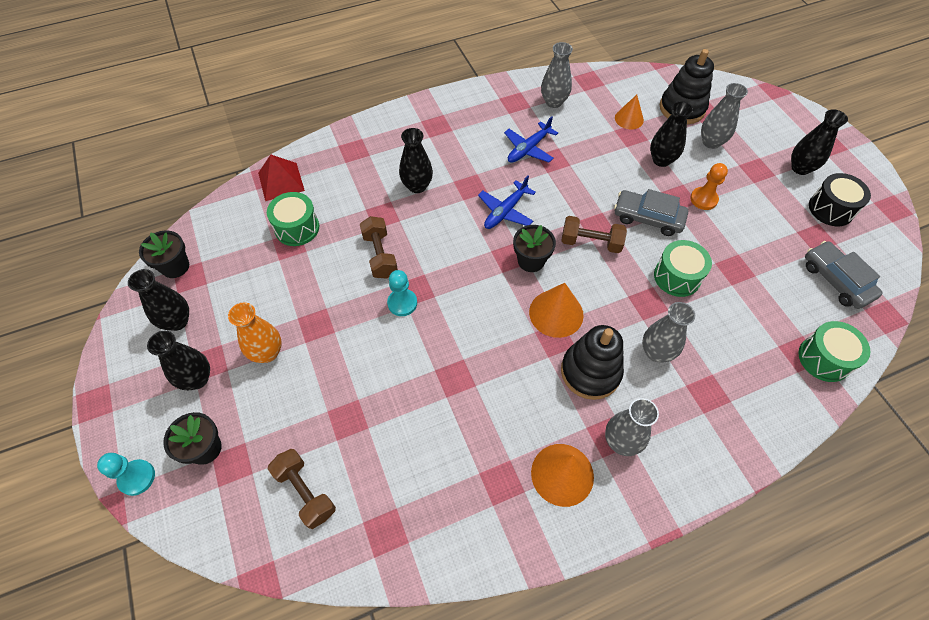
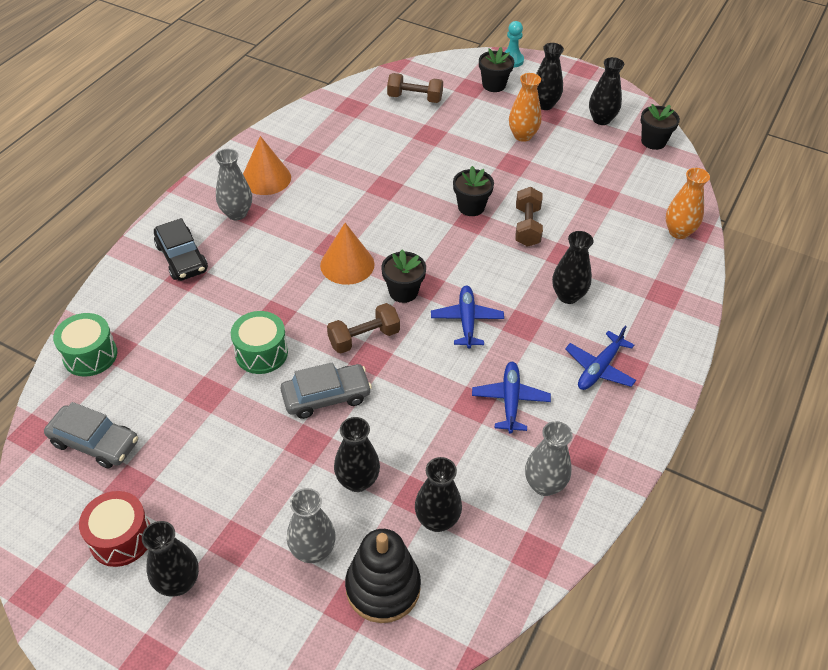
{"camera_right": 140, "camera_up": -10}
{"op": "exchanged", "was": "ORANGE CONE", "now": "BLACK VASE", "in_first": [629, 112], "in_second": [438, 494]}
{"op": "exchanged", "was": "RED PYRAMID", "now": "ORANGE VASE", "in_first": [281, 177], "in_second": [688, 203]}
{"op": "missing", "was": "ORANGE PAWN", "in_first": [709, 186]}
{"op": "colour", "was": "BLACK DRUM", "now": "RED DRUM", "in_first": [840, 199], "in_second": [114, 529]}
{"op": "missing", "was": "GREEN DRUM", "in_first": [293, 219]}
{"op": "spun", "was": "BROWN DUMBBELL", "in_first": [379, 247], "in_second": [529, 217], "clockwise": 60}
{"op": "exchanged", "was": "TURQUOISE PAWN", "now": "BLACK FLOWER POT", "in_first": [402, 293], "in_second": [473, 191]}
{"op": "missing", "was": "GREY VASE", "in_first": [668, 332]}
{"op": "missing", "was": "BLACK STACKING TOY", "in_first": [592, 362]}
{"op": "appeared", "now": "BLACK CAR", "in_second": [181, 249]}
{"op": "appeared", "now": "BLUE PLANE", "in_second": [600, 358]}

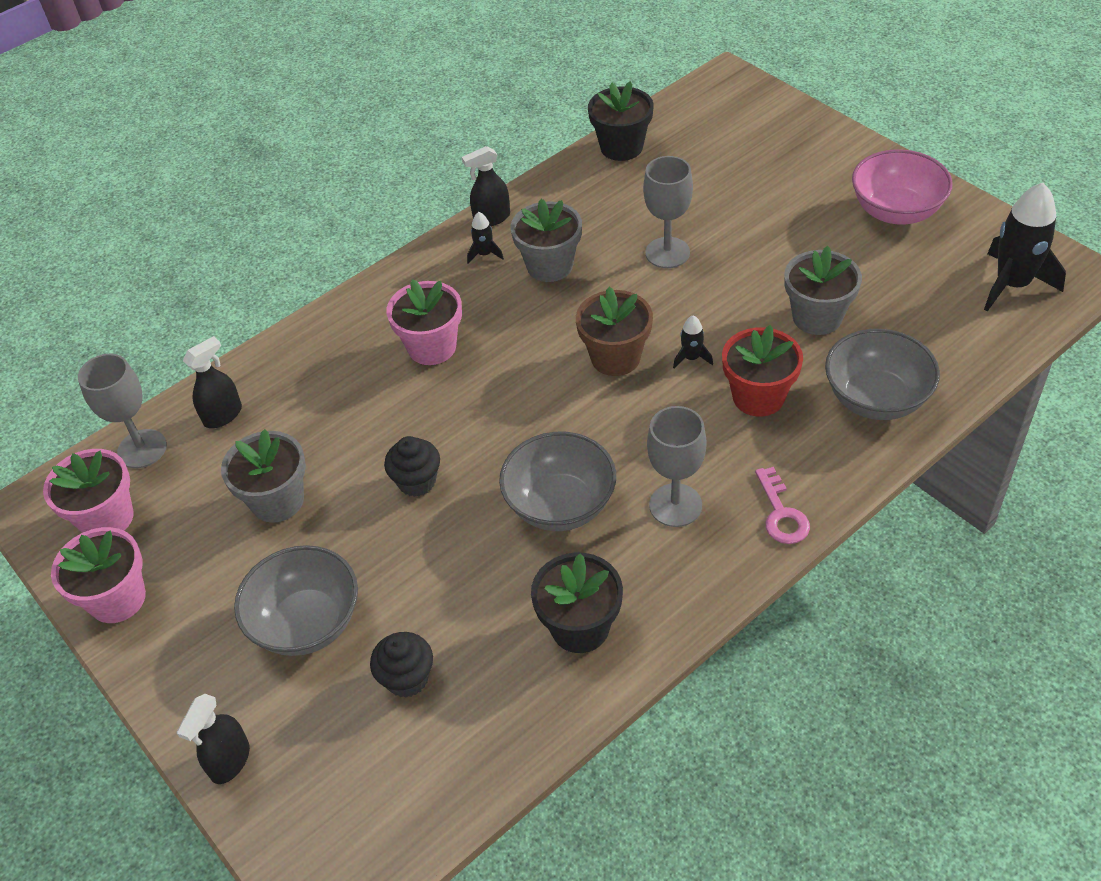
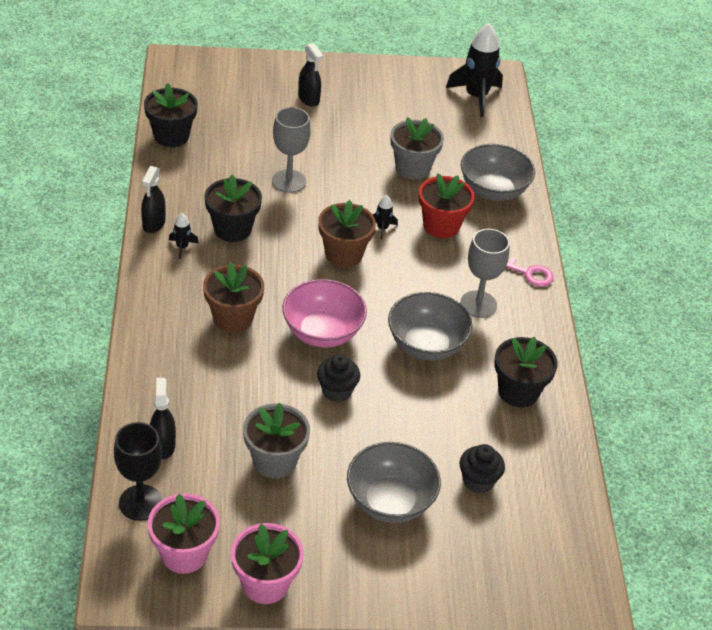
{"camera_right": -60, "camera_up": -5}
{"op": "relocated", "was": "PINK BOWL", "in_first": [902, 187], "in_second": [324, 313]}
{"op": "colour", "was": "GREY FLOWER POT", "now": "BLACK FLOWER POT", "in_first": [546, 240], "in_second": [233, 208]}
{"op": "colour", "was": "PINK FLOWER POT", "now": "BROWN FLOWER POT", "in_first": [424, 322], "in_second": [233, 297]}
{"op": "colour", "was": "GREY GOBLET", "now": "BLACK GOBLET", "in_first": [122, 411], "in_second": [138, 471]}
{"op": "relocated", "was": "BLACK SPRAY BOTTLE", "in_first": [213, 739], "in_second": [310, 74]}

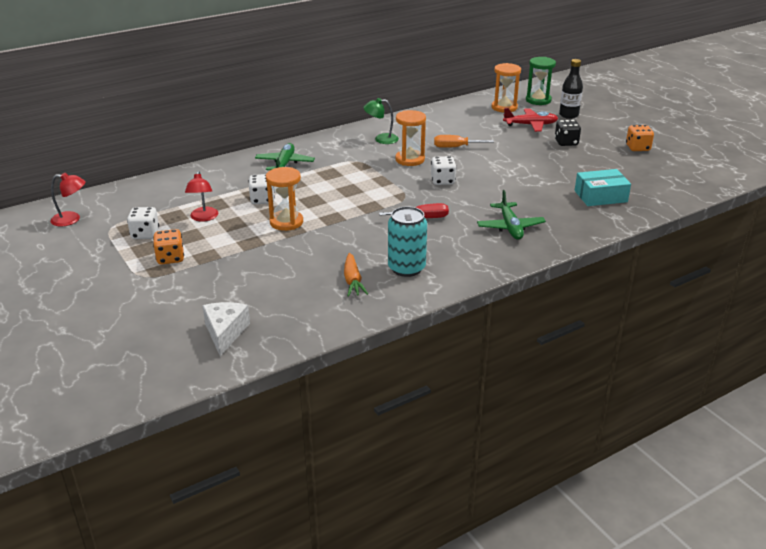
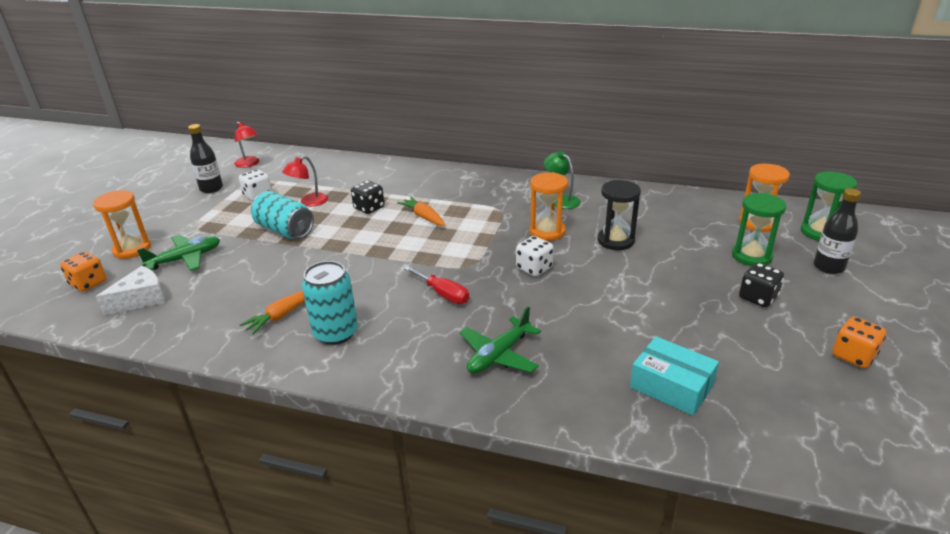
{"camera_right": 50, "camera_up": 0}
{"op": "exchanged", "was": "RED PLANE", "now": "GREEN HOURGLASS", "in_first": [530, 120], "in_second": [759, 229]}
{"op": "exchanged", "was": "ORANGE SCREWDRIVER", "now": "BLACK HOURGLASS", "in_first": [464, 141], "in_second": [619, 215]}
{"op": "relocated", "was": "GREEN PLANE", "in_first": [285, 156], "in_second": [178, 253]}
{"op": "relocated", "was": "ORANGE HOURGLASS", "in_first": [284, 199], "in_second": [122, 224]}
{"op": "colour", "was": "WHITE DICE", "now": "BLACK DICE", "in_first": [262, 189], "in_second": [367, 197]}
{"op": "relocated", "was": "ORANGE DICE", "in_first": [168, 247], "in_second": [83, 271]}
{"op": "appeared", "now": "BLACK BOTTLE", "in_second": [205, 158]}
{"op": "appeared", "now": "TURQUOISE CAN", "in_second": [282, 215]}
{"op": "appeared", "now": "ORANGE CARROT", "in_second": [421, 211]}

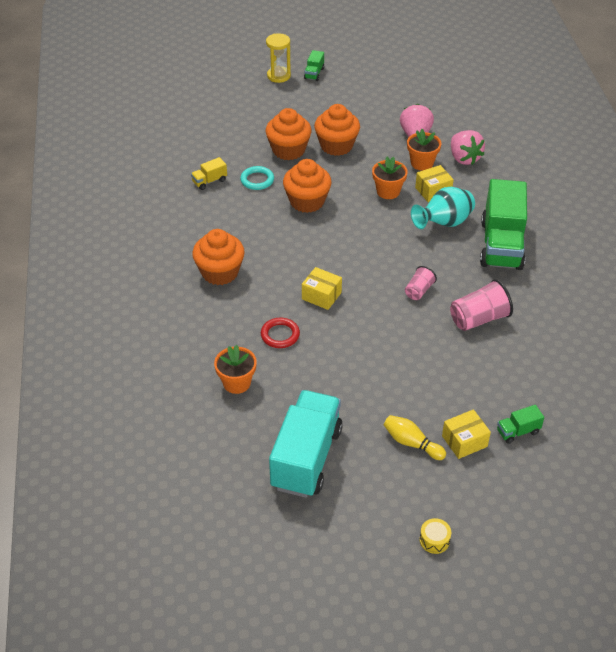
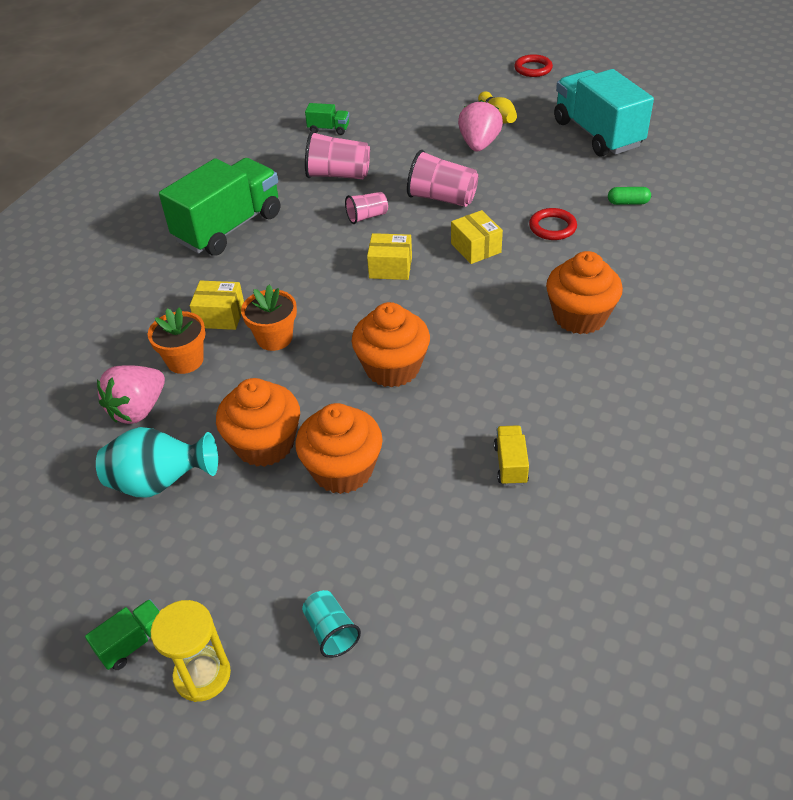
{"camera_right": -145, "camera_up": 0}
{"op": "relocated", "was": "PINK STRAWBERRY", "in_first": [468, 147], "in_second": [480, 125]}
{"op": "spun", "was": "YELLOW TRUCK", "in_first": [209, 173], "in_second": [511, 455], "clockwise": -90}
{"op": "missing", "was": "TURQUOISE RING", "in_first": [257, 178]}
{"op": "relocated", "was": "TURQUOISE VASE", "in_first": [443, 208], "in_second": [157, 462]}
{"op": "exchanged", "was": "ORANGE FLOWER POT", "now": "GREEN CAPSULE", "in_first": [235, 369], "in_second": [629, 196]}
{"op": "spun", "was": "TURQUOISE TRUCK", "in_first": [306, 444], "in_second": [604, 113], "clockwise": 105}
{"op": "relocated", "was": "GREEN TRUCK", "in_first": [520, 424], "in_second": [327, 119]}
{"op": "relocated", "was": "YELLOW BOX", "in_first": [466, 434], "in_second": [389, 256]}
{"op": "exchanged", "was": "YELLOW DRUM", "now": "RED RING", "in_first": [435, 536], "in_second": [533, 65]}
{"op": "appeared", "now": "PINK CUP", "in_second": [442, 178]}
{"op": "appeared", "now": "TURQUOISE CUP", "in_second": [331, 624]}

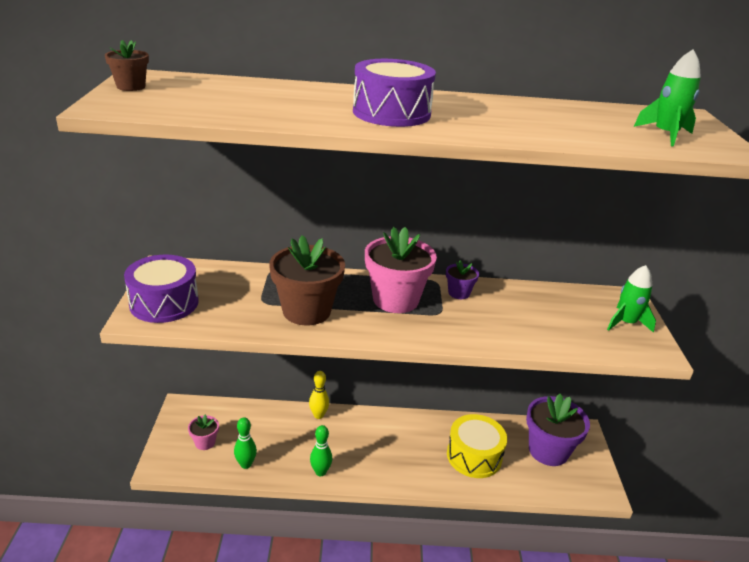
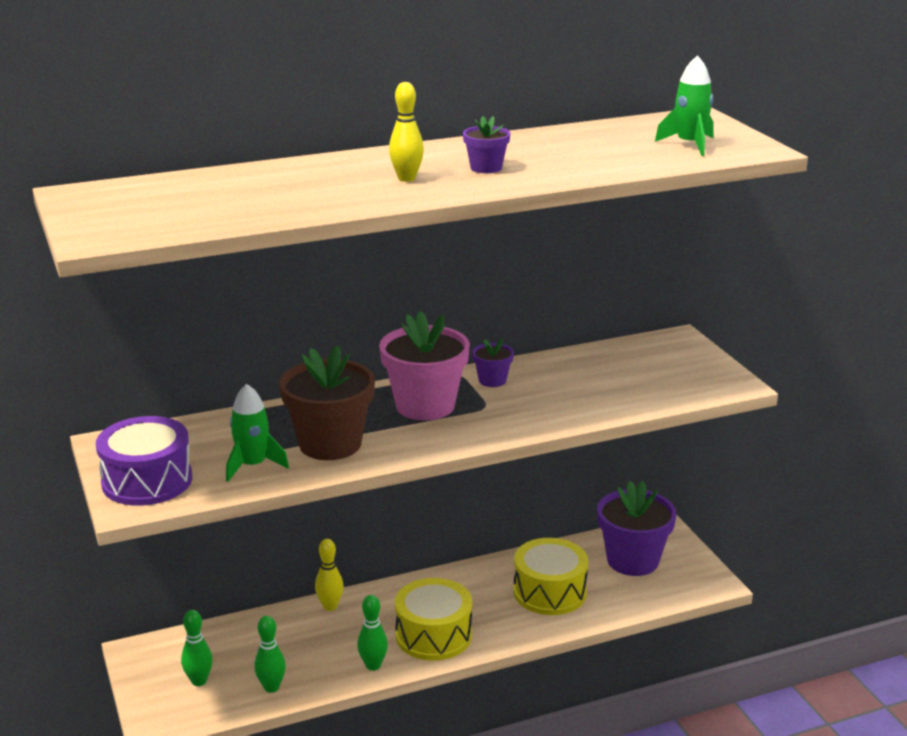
{"camera_right": -20, "camera_up": -5}
{"op": "missing", "was": "BROWN FLOWER POT", "in_first": [127, 65]}
{"op": "exchanged", "was": "PURPLE DRUM", "now": "YELLOW BOWLING PIN", "in_first": [394, 93], "in_second": [406, 132]}
{"op": "relocated", "was": "GREEN ROCKET", "in_first": [631, 299], "in_second": [257, 433]}
{"op": "exchanged", "was": "PINK FLOWER POT", "now": "GREEN BOWLING PIN", "in_first": [203, 432], "in_second": [197, 648]}
{"op": "appeared", "now": "PURPLE FLOWER POT", "in_second": [486, 144]}
{"op": "appeared", "now": "YELLOW DRUM", "in_second": [433, 619]}

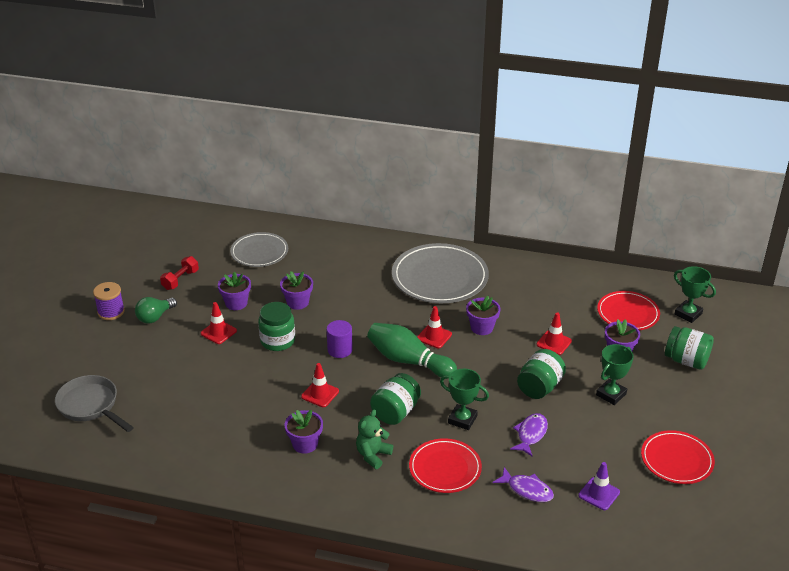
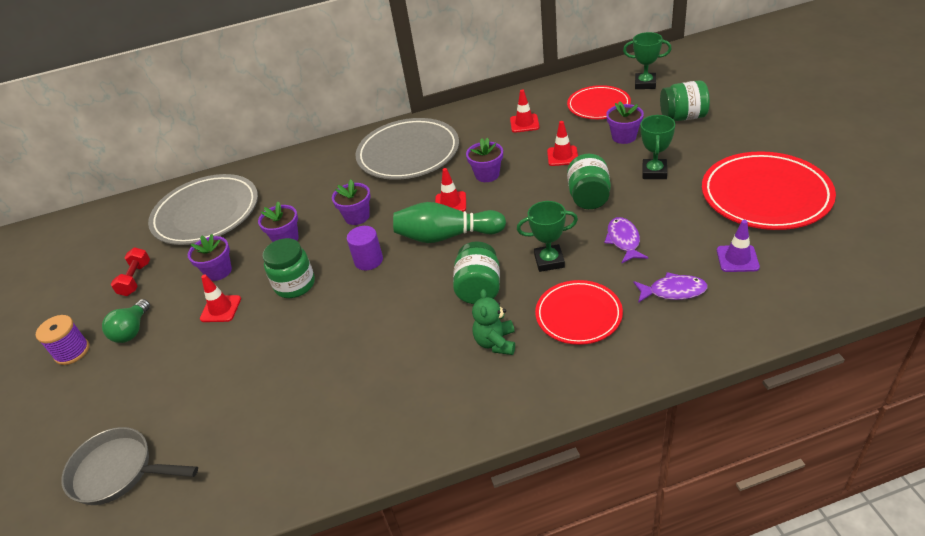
{"camera_right": -25, "camera_up": 5}
{"op": "size", "was": "GREY PLATE", "in_first": [259, 249], "in_second": [203, 209], "ratio": 1.63}
{"op": "relocated", "was": "RED TRAFFIC CONE", "in_first": [320, 385], "in_second": [524, 111]}
{"op": "relocated", "was": "PURPLE FLOWER POT", "in_first": [304, 432], "in_second": [351, 202]}
{"op": "size", "was": "RED PLATE", "in_first": [678, 457], "in_second": [769, 190], "ratio": 1.63}

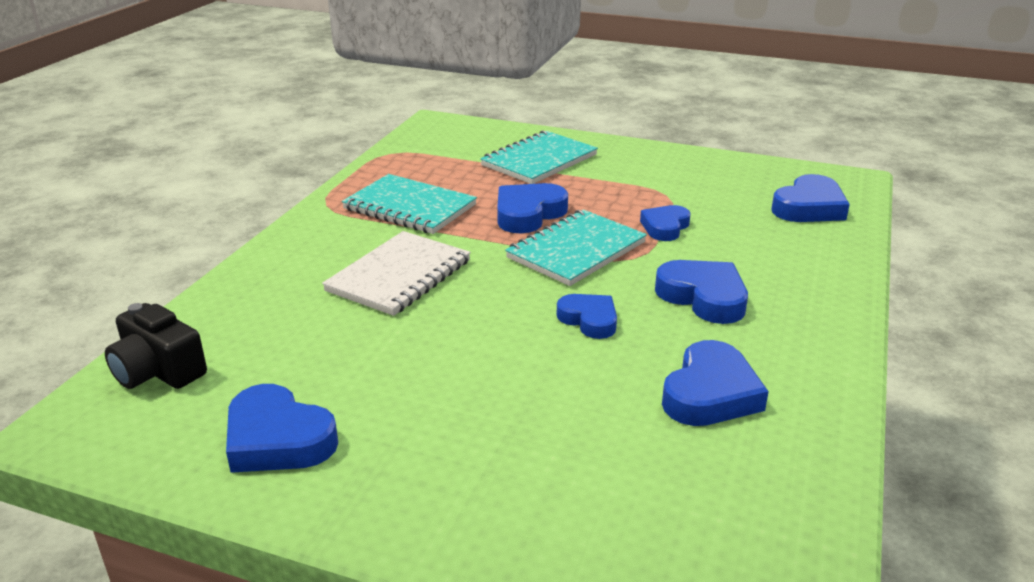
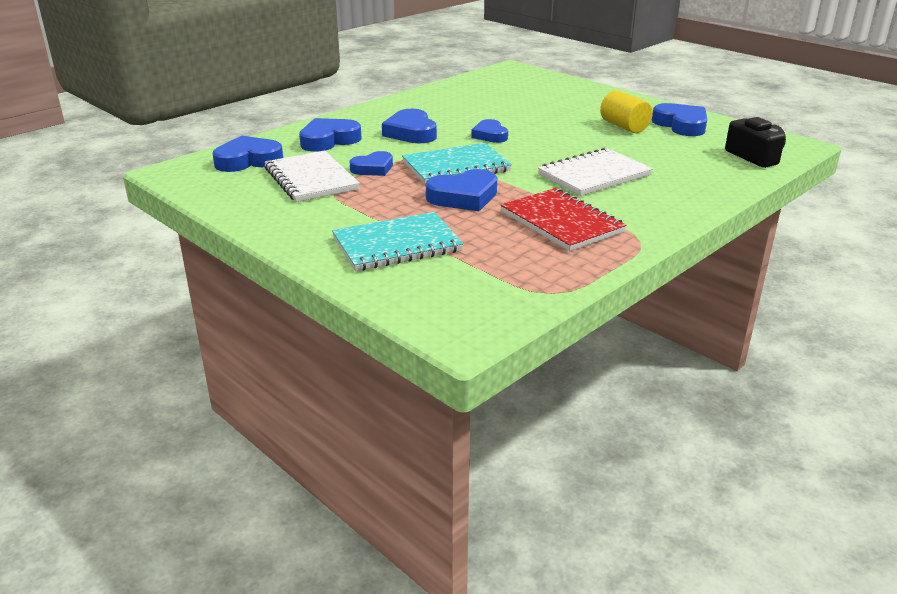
{"camera_right": -155, "camera_up": 0}
{"op": "colour", "was": "TURQUOISE NOTEBOOK", "now": "RED NOTEBOOK", "in_first": [409, 204], "in_second": [564, 219]}
{"op": "relocated", "was": "BLUE HEART", "in_first": [715, 383], "in_second": [330, 135]}
{"op": "appeared", "now": "YELLOW CYLINDER", "in_second": [626, 111]}
{"op": "appeared", "now": "WHITE NOTEBOOK", "in_second": [312, 176]}

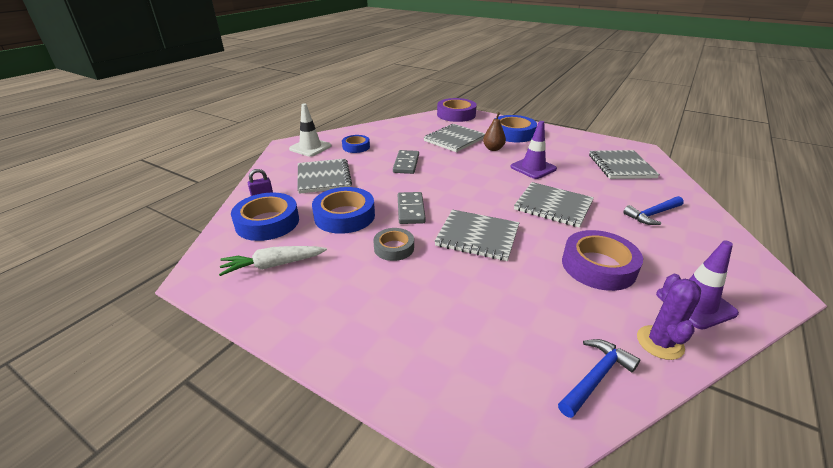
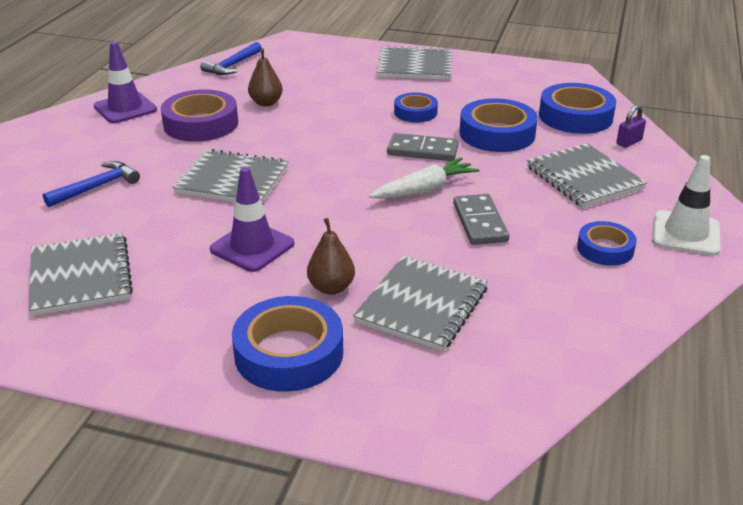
{"camera_right": 165, "camera_up": 0}
{"op": "missing", "was": "PURPLE TAPE", "in_first": [457, 110]}
{"op": "spun", "was": "GREY DOMINO", "in_first": [412, 208], "in_second": [423, 147], "clockwise": -60}
{"op": "relocated", "was": "GREY NOTEBOOK", "in_first": [476, 235], "in_second": [414, 63]}
{"op": "colour", "was": "GREY TAPE", "now": "BLUE TAPE", "in_first": [393, 244], "in_second": [416, 107]}
{"op": "relocated", "was": "WHITE CARROT", "in_first": [273, 261], "in_second": [424, 178]}
{"op": "missing", "was": "PURPLE CACTUS", "in_first": [669, 317]}
{"op": "appeared", "now": "BROWN PEAR", "in_second": [265, 77]}

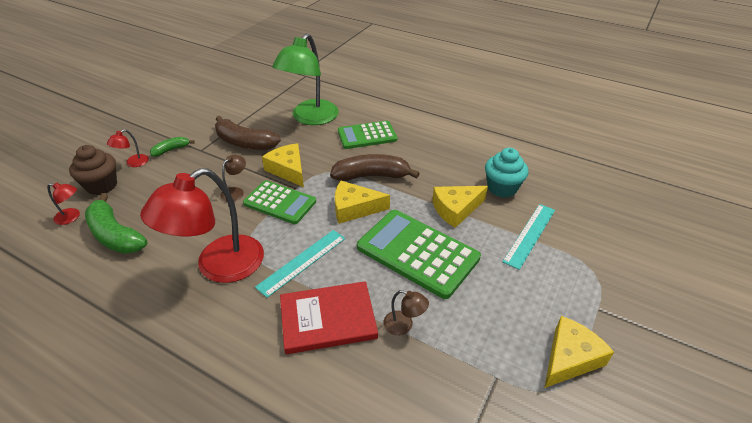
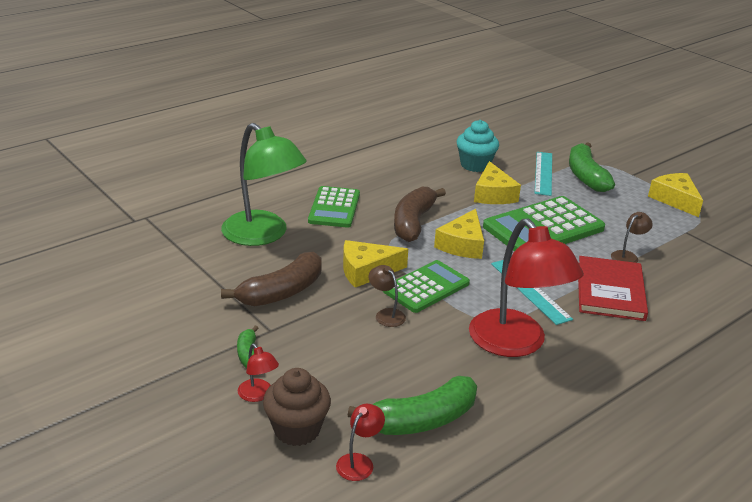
{"camera_right": -70, "camera_up": -10}
{"op": "spun", "was": "TURQUOISE RULER", "in_first": [528, 237], "in_second": [543, 174], "clockwise": 45}
{"op": "appeared", "now": "GREEN BANANA", "in_second": [592, 167]}

